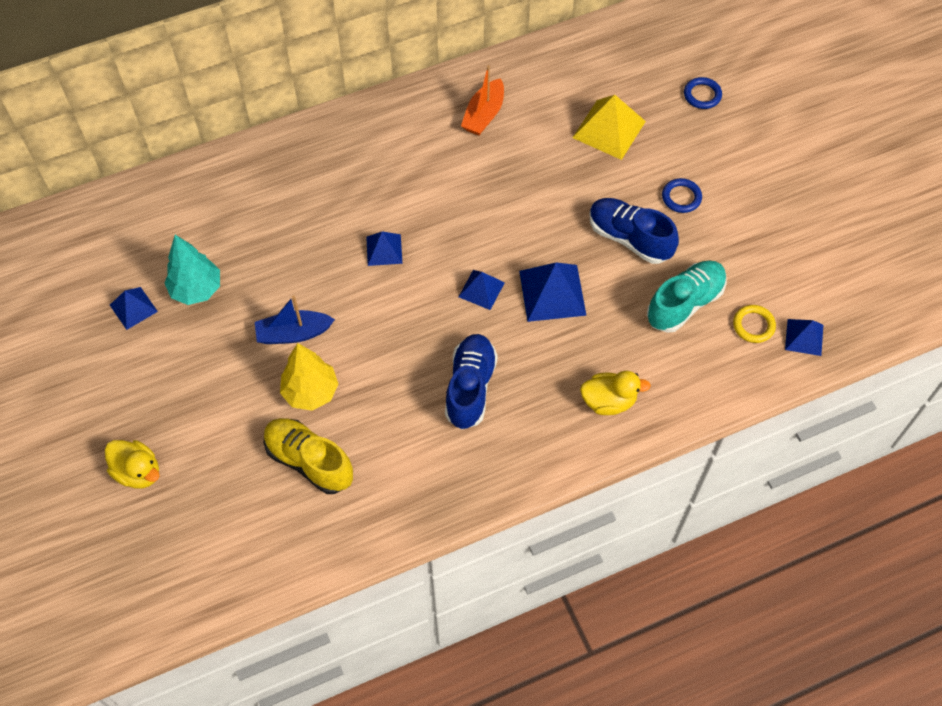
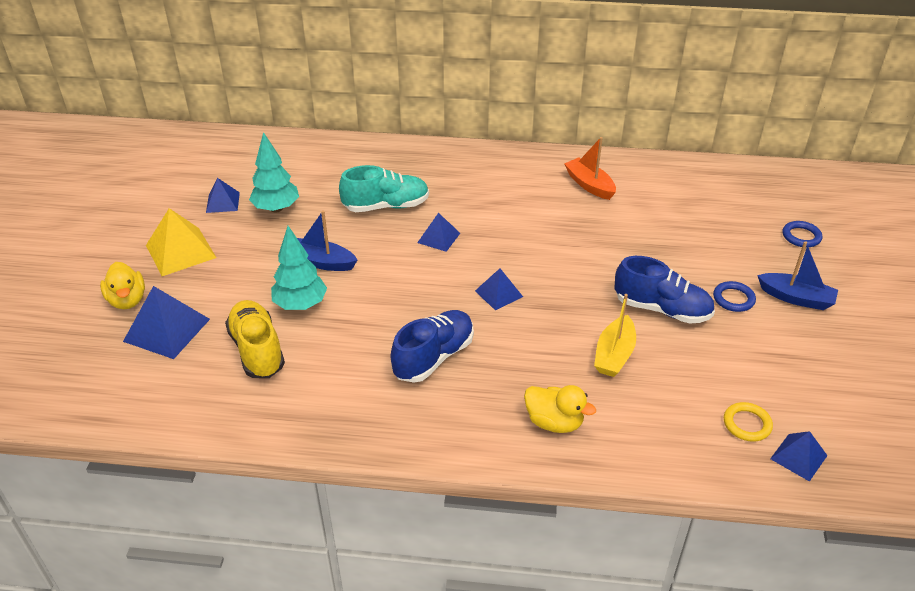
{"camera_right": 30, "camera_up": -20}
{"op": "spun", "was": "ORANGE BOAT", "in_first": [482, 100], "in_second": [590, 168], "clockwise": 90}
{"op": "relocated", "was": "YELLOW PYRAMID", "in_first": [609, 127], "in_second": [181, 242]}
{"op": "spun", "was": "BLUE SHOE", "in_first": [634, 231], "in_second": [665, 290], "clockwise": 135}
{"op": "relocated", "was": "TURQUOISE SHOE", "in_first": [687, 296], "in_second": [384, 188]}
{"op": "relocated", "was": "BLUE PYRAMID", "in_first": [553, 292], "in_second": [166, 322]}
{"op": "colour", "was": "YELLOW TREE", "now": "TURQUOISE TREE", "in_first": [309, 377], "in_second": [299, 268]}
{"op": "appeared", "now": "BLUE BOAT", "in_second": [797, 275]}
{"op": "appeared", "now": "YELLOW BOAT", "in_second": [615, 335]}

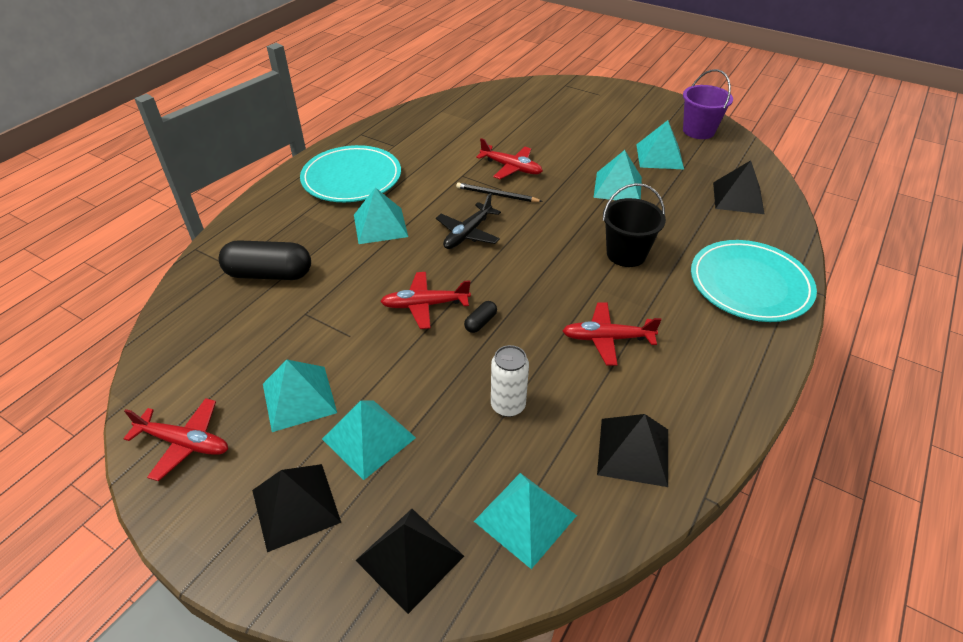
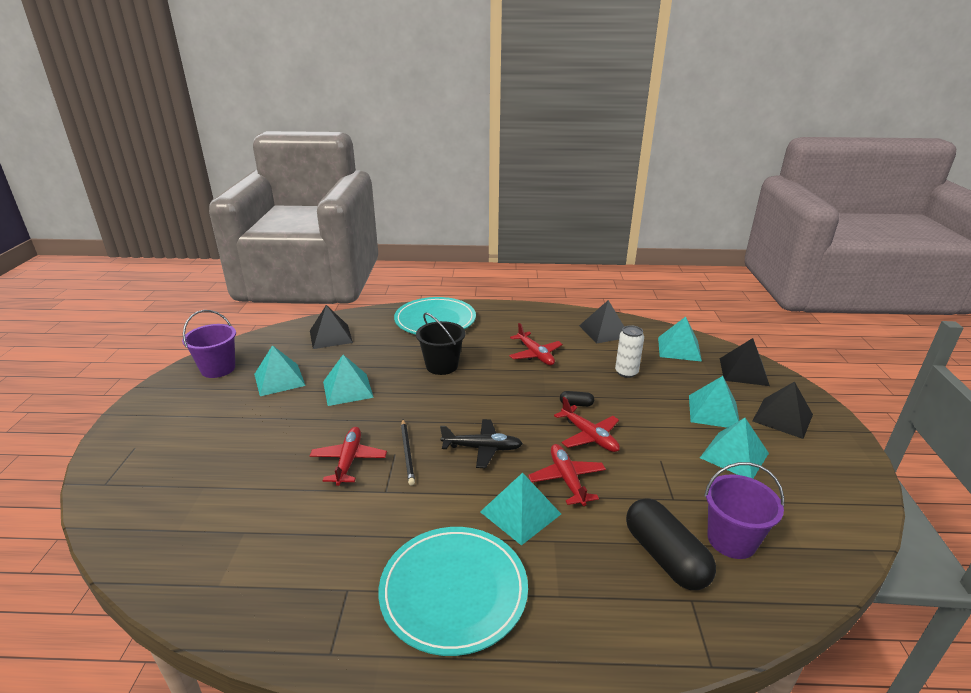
{"camera_right": -120, "camera_up": -15}
{"op": "relocated", "was": "RED PLANE", "in_first": [175, 439], "in_second": [567, 475]}
{"op": "appeared", "now": "PURPLE BUCKET", "in_second": [744, 510]}

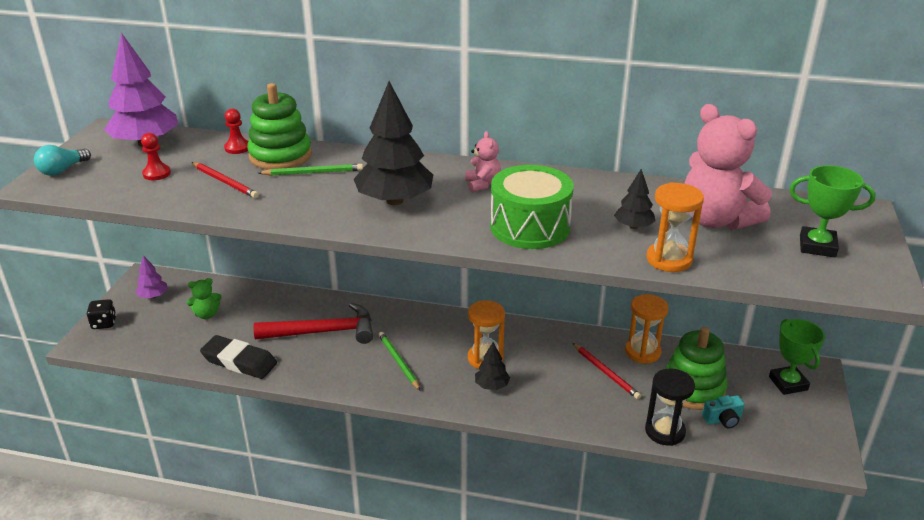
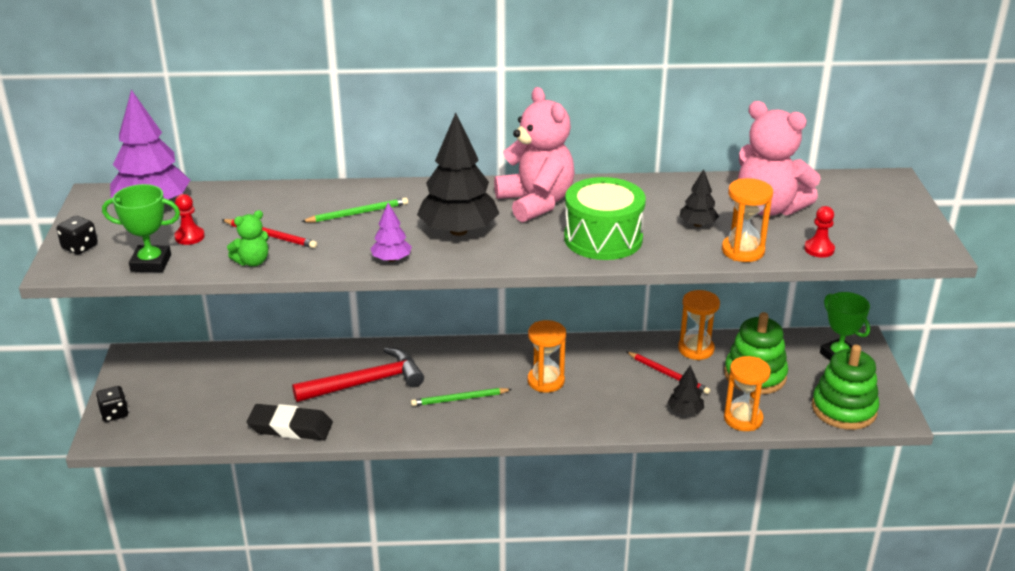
{"camera_right": -15, "camera_up": 0}
{"op": "relocated", "was": "GREEN STACKING TOY", "in_first": [279, 126], "in_second": [845, 387]}
{"op": "relocated", "was": "RED PAWN", "in_first": [236, 131], "in_second": [819, 232]}
{"op": "size", "was": "PINK TEDDY BEAR", "in_first": [483, 161], "in_second": [534, 155], "ratio": 2.11}
{"op": "exchanged", "was": "TURQUOISE LIGHT BULB", "now": "BLACK DICE", "in_first": [62, 160], "in_second": [77, 235]}
{"op": "relocated", "was": "GREEN TROPHY", "in_first": [832, 211], "in_second": [141, 228]}
{"op": "relocated", "was": "PURPLE TREE", "in_first": [151, 277], "in_second": [391, 232]}
{"op": "relocated", "was": "GREEN TEDDY BEAR", "in_first": [204, 298], "in_second": [248, 238]}
{"op": "spun", "was": "GREEN PENCIL", "in_first": [399, 361], "in_second": [461, 397], "clockwise": -60}
{"op": "relocated", "was": "BLACK TREE", "in_first": [492, 366], "in_second": [685, 390]}
{"op": "colour", "was": "BLACK HOURGLASS", "now": "ORANGE HOURGLASS", "in_first": [670, 407], "in_second": [747, 393]}
{"op": "missing", "was": "TURQUOISE CAMERA", "in_first": [723, 411]}

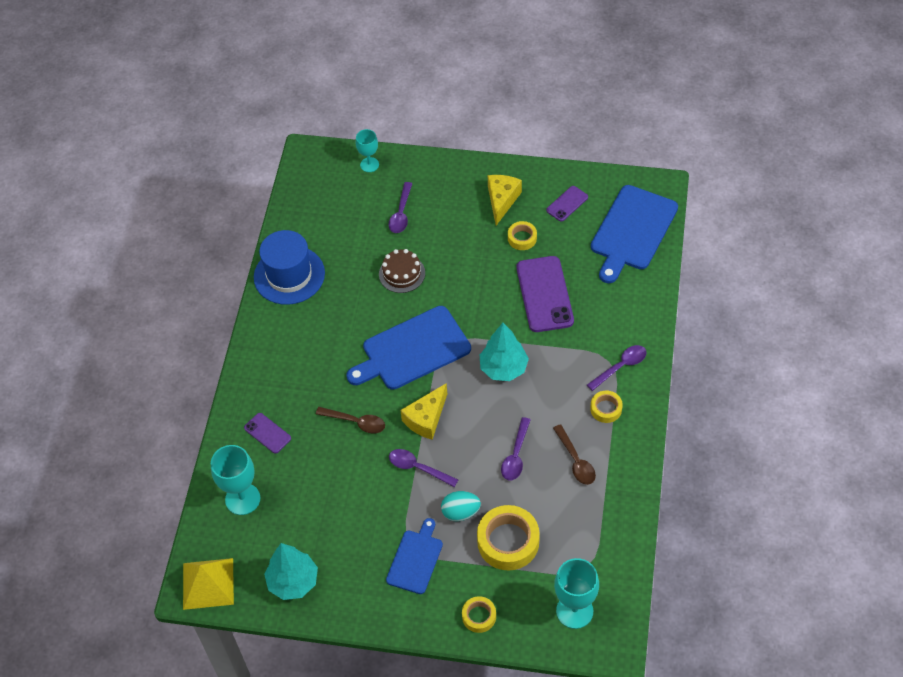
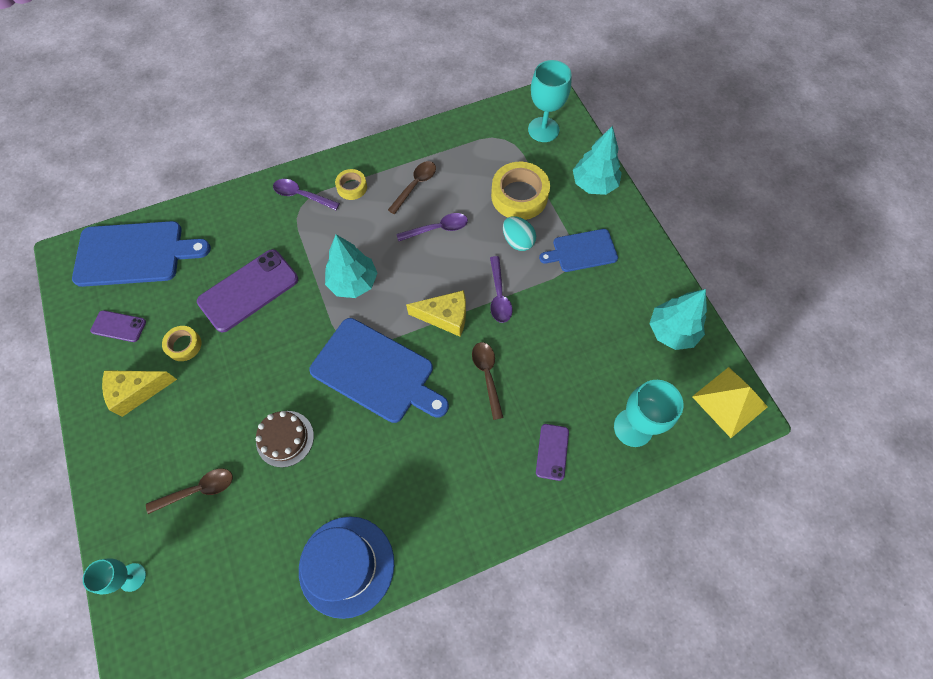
{"camera_right": -125, "camera_up": 10}
{"op": "colour", "was": "PURPLE SPOON", "now": "BROWN SPOON", "in_first": [400, 207], "in_second": [189, 491]}
{"op": "exchanged", "was": "YELLOW TAPE", "now": "TURQUOISE TREE", "in_first": [479, 614], "in_second": [597, 160]}

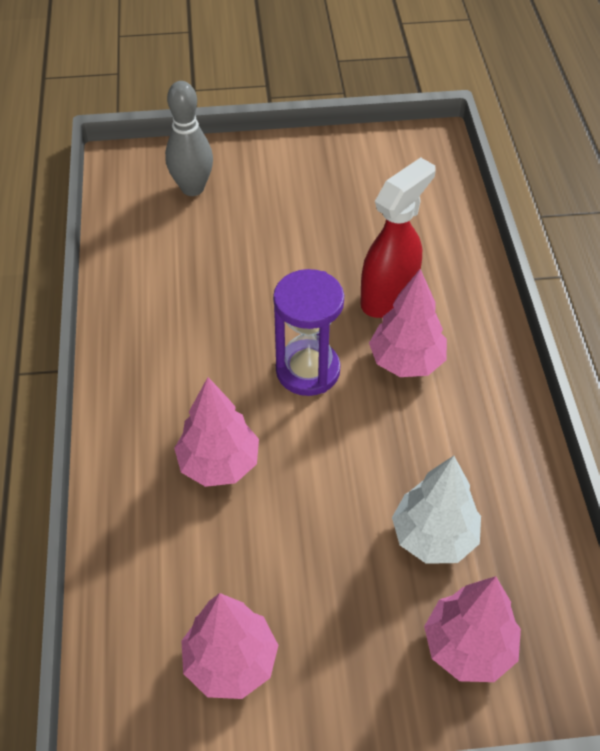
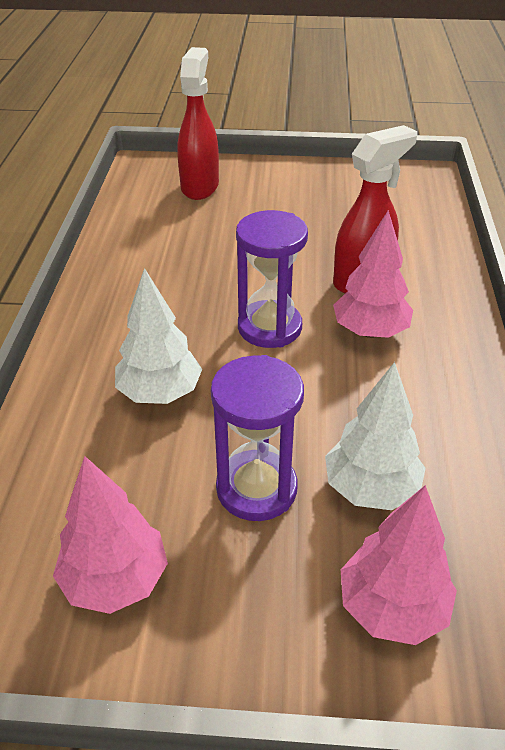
{"camera_right": 10, "camera_up": -10}
{"op": "exchanged", "was": "GREY BOWLING PIN", "now": "RED SPRAY BOTTLE", "in_first": [189, 138], "in_second": [198, 123]}
{"op": "colour", "was": "PINK TREE", "now": "WHITE TREE", "in_first": [216, 432], "in_second": [158, 336]}
{"op": "appeared", "now": "PURPLE HOURGLASS", "in_second": [257, 438]}

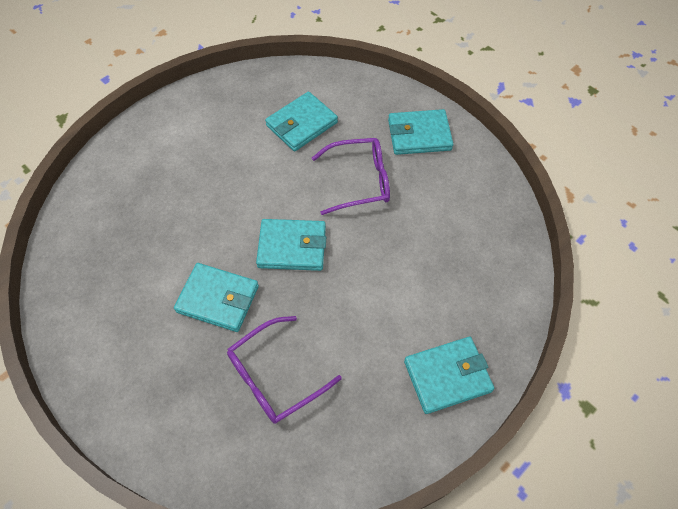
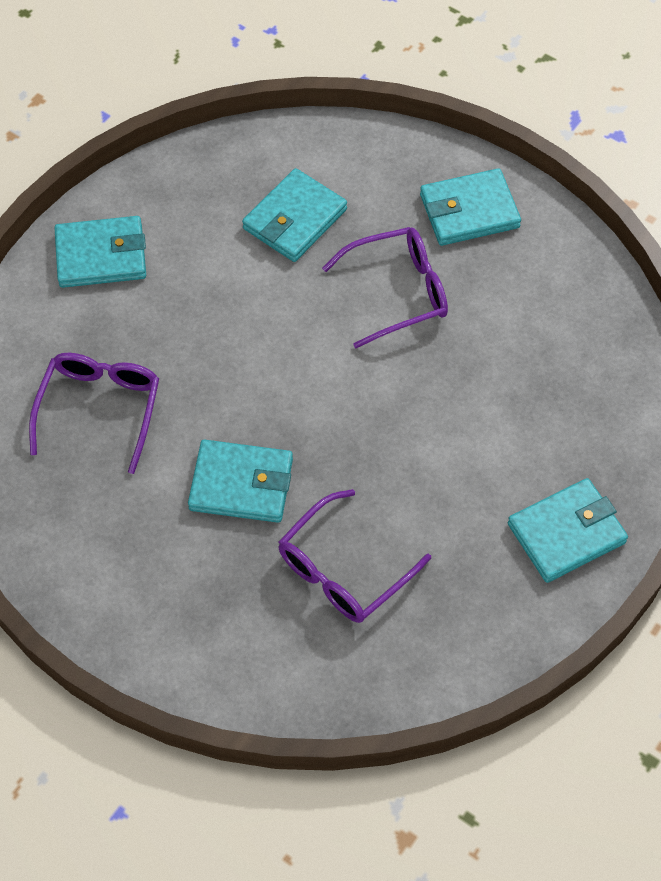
{"camera_right": -10, "camera_up": 0}
{"op": "relocated", "was": "TURQUOISE WALLET", "in_first": [291, 245], "in_second": [100, 252]}
{"op": "appeared", "now": "PURPLE GLASSES", "in_second": [94, 413]}

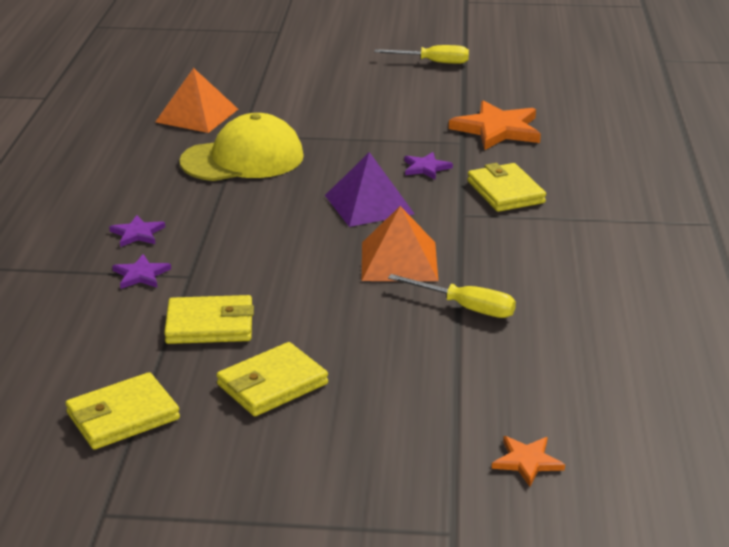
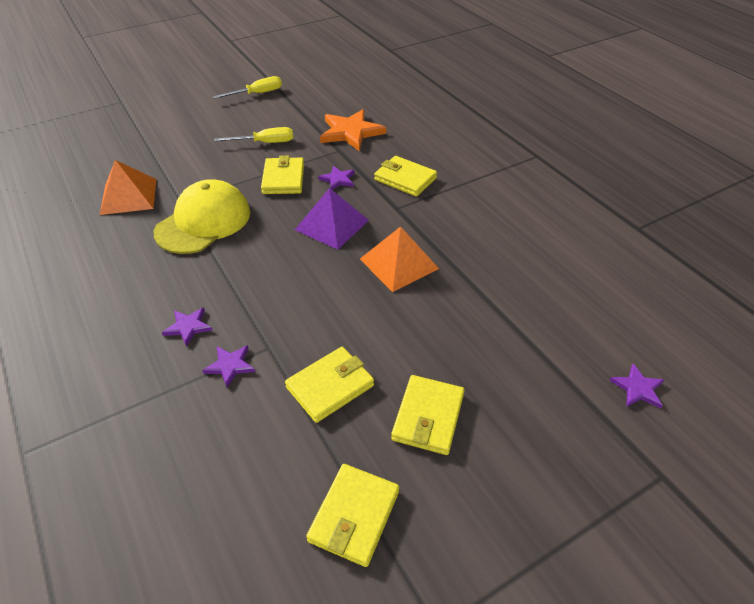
{"camera_right": -35, "camera_up": 15}
{"op": "relocated", "was": "YELLOW SCREWDRIVER", "in_first": [452, 296], "in_second": [253, 135]}
{"op": "colour", "was": "ORANGE STAR", "now": "PURPLE STAR", "in_first": [528, 461], "in_second": [636, 386]}
{"op": "appeared", "now": "YELLOW WALLET", "in_second": [282, 174]}

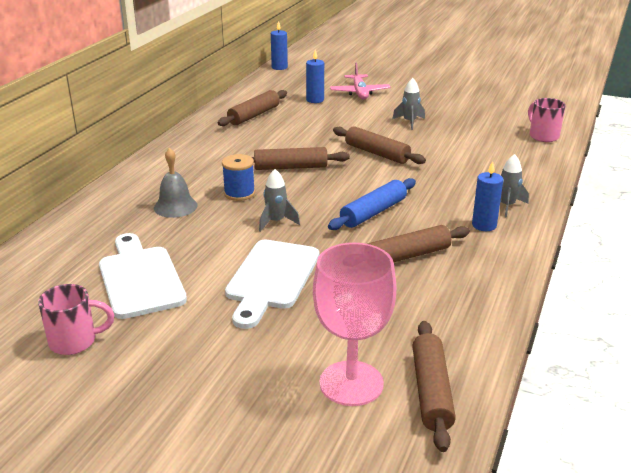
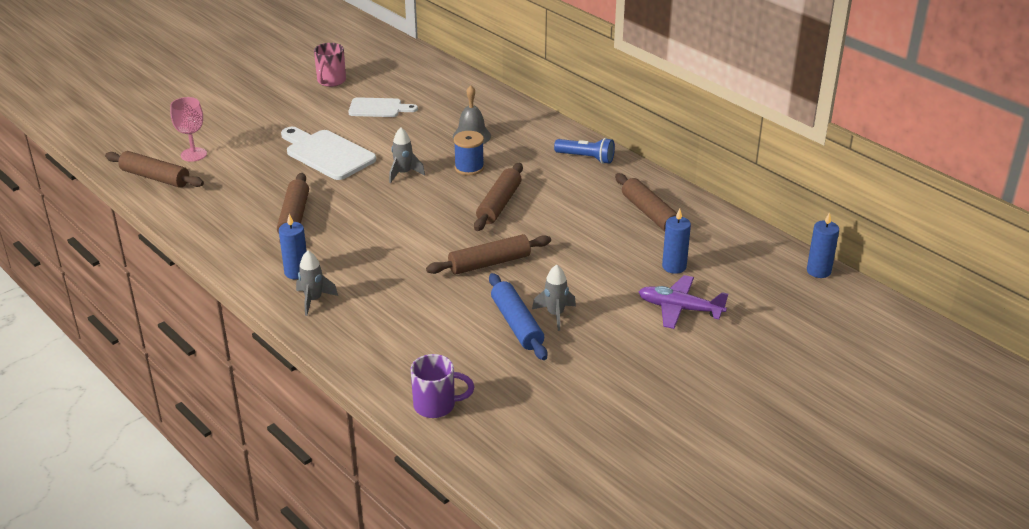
{"camera_right": 115, "camera_up": 5}
{"op": "colour", "was": "PINK PLANE", "now": "PURPLE PLANE", "in_first": [360, 81], "in_second": [683, 302]}
{"op": "colour", "was": "PINK MUG", "now": "PURPLE MUG", "in_first": [547, 120], "in_second": [442, 386]}
{"op": "relocated", "was": "BLUE ROLLING PIN", "in_first": [372, 204], "in_second": [518, 316]}
{"op": "size", "was": "WHITE CUTTING BOARD", "in_first": [143, 276], "in_second": [383, 107], "ratio": 0.64}
{"op": "size", "was": "PINK GOBLET", "in_first": [354, 324], "in_second": [188, 129], "ratio": 0.62}
{"op": "appeared", "now": "BLUE FLASHLIGHT", "in_second": [584, 151]}

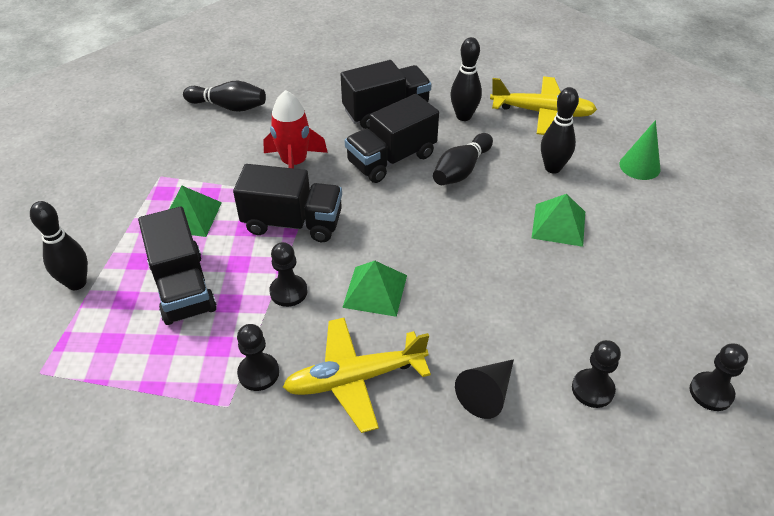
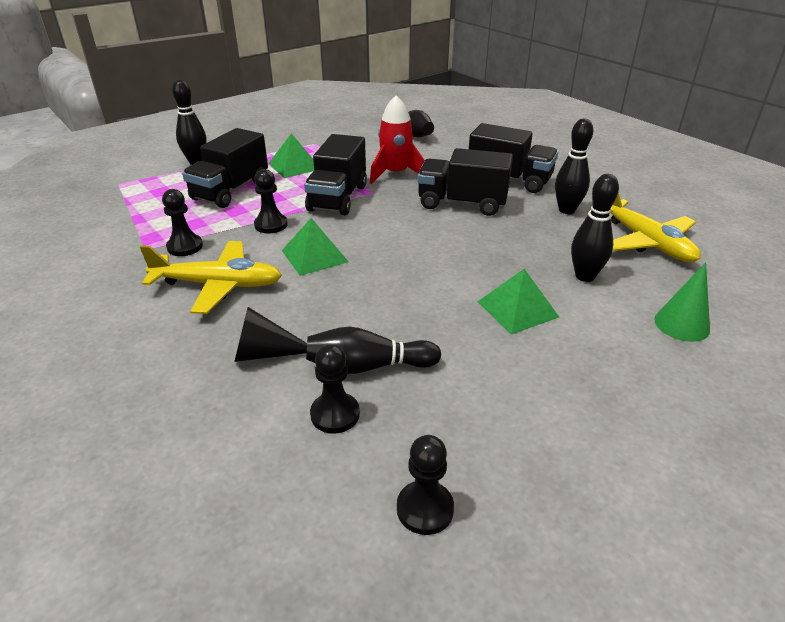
{"camera_right": 50, "camera_up": -10}
{"op": "relocated", "was": "BLACK BOWLING PIN", "in_first": [463, 159], "in_second": [373, 350]}
{"op": "spun", "was": "BLACK TRUCK", "in_first": [287, 203], "in_second": [335, 175], "clockwise": 45}
{"op": "spun", "was": "YELLOW PLANE", "in_first": [357, 375], "in_second": [211, 277], "clockwise": 150}

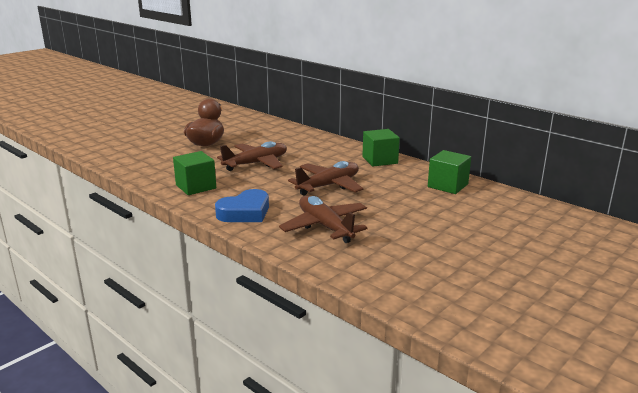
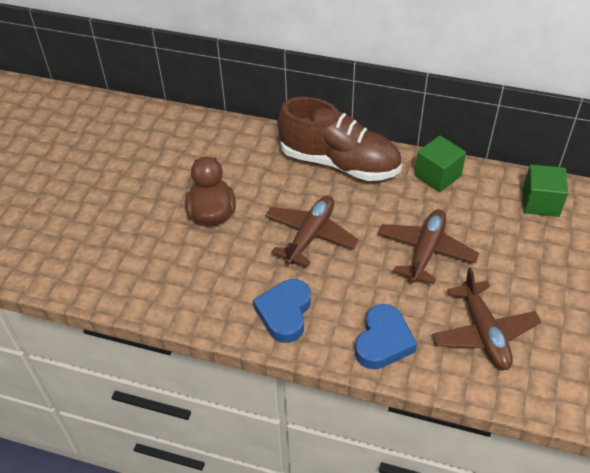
{"camera_right": -25, "camera_up": 25}
{"op": "exchanged", "was": "GREEN CUBE", "now": "BLUE HEART", "in_first": [194, 173], "in_second": [282, 311]}
{"op": "spun", "was": "BROWN PLANE", "in_first": [323, 219], "in_second": [486, 319], "clockwise": -135}
{"op": "appeared", "now": "BROWN SHOE", "in_second": [340, 139]}

